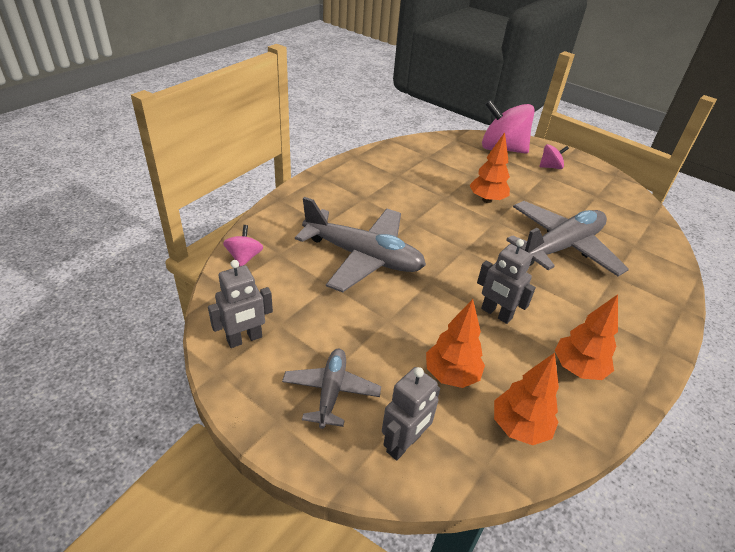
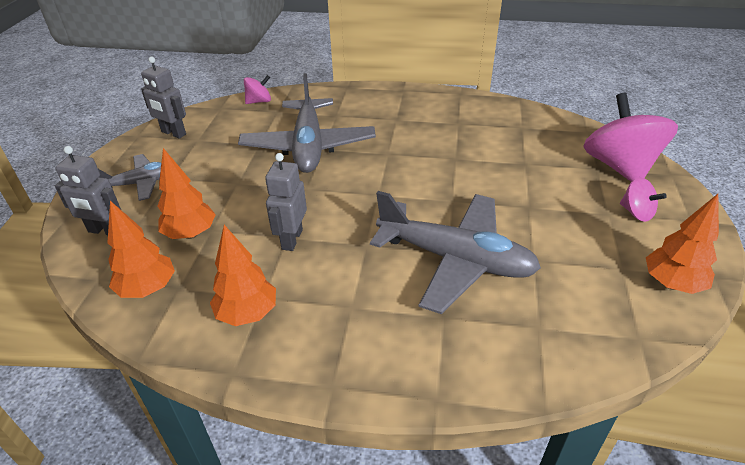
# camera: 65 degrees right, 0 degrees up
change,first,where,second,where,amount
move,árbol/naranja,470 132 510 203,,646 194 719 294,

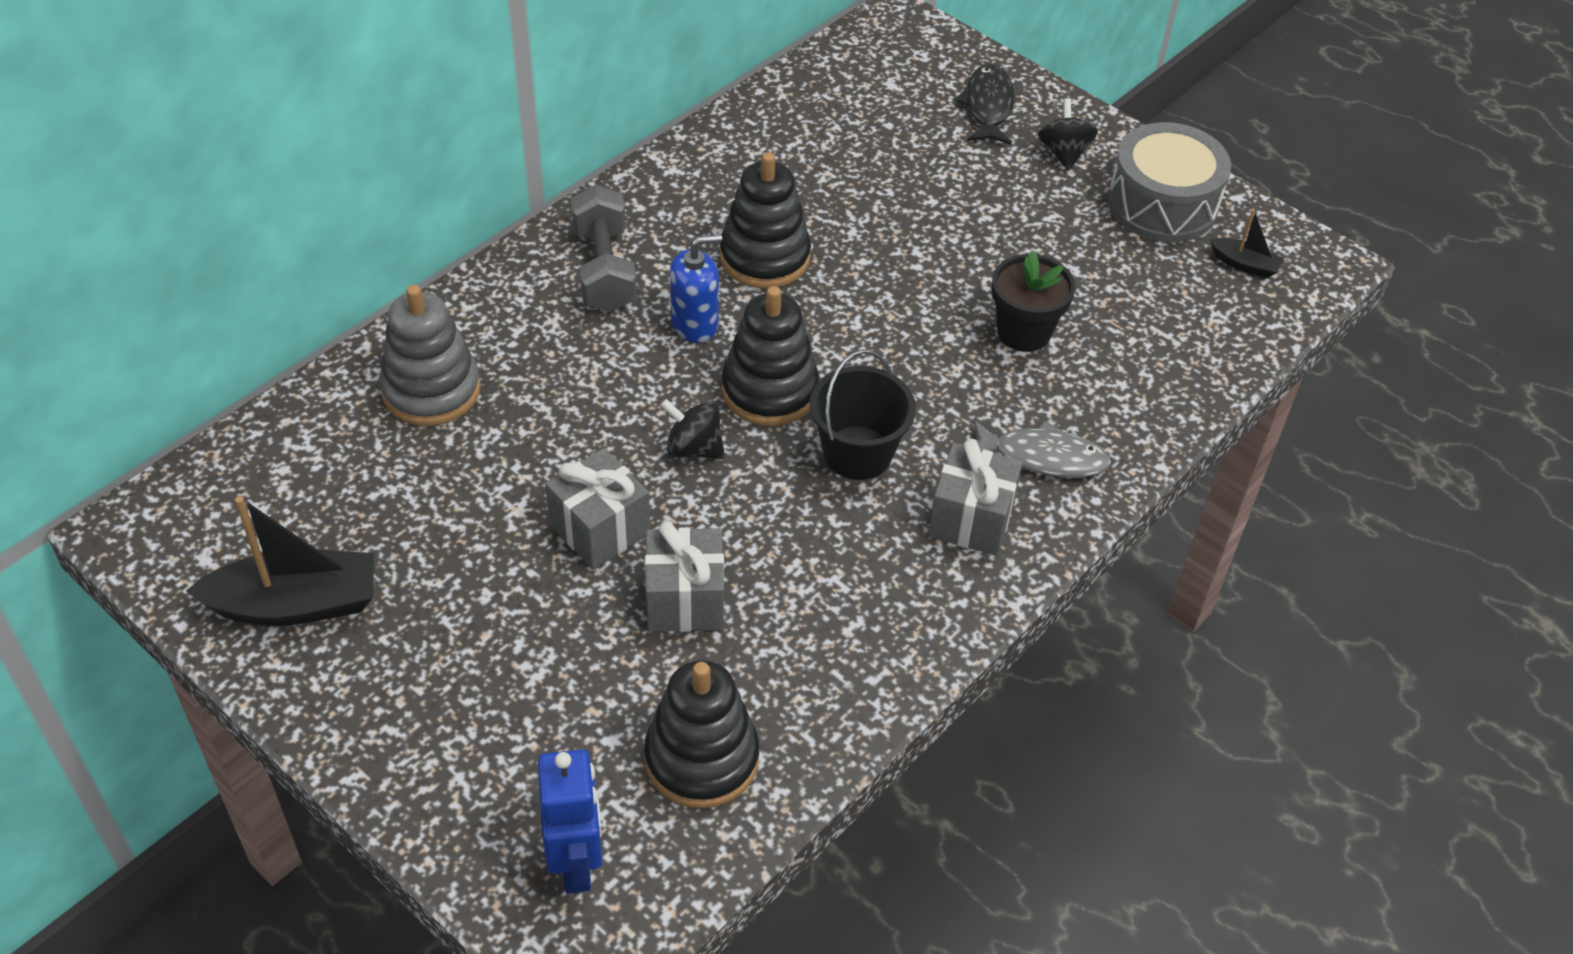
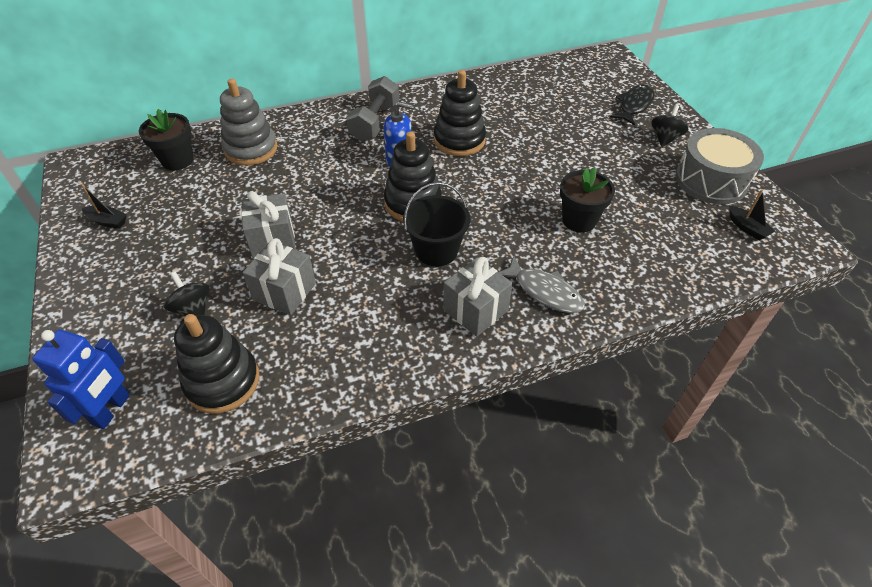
# camera: 30 degrees right, 0 degrees up
change,first,where,second,where,amount
resize,barco/negro,186 496 374 626,,82 184 127 229,x0.49
insert,,,maceta/negro,139 109 193 170,
move,peonza/negro,660 399 725 459,,164 272 210 316,

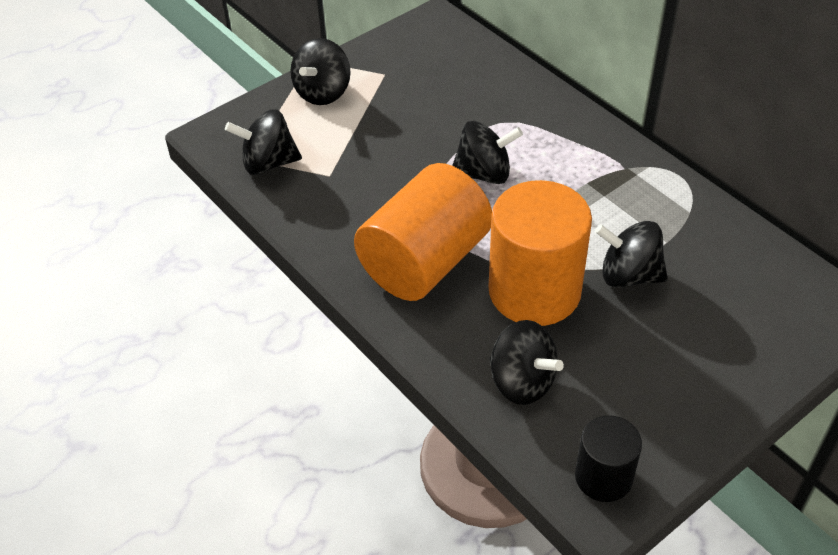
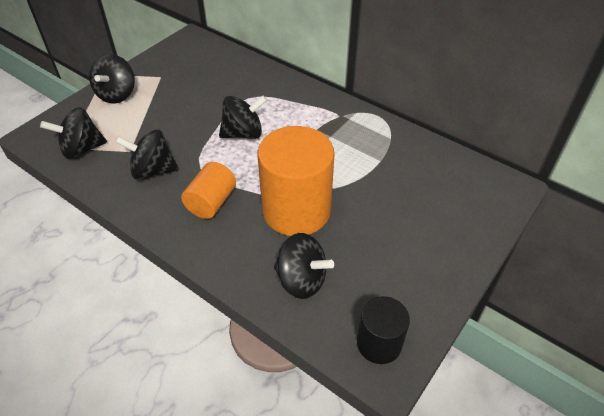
# camera: 15 degrees left, 0 degrees up
change,first,where,second,where,amount
move,peonza/negro,595 221 668 288,,115 130 179 180,
resize,cilindro/naranja,354 163 492 301,,181 162 236 219,x0.54

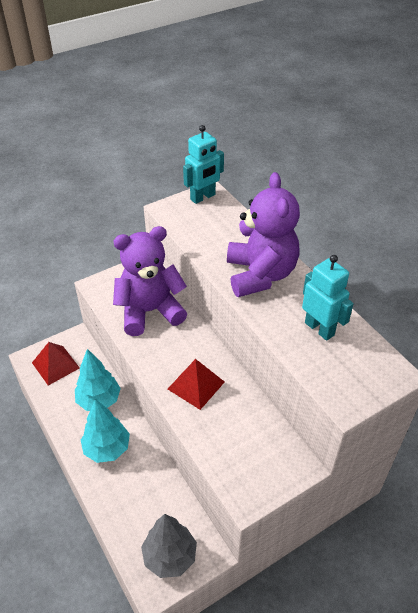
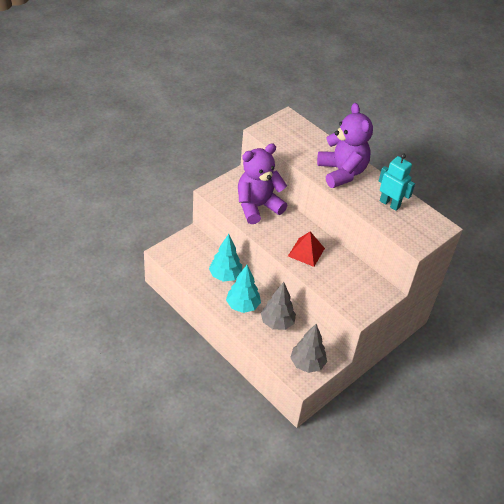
# camera: 15 degrees left, 0 degrees up
change,first,where,second,where,amount
insert,,,árbol/gris,261 282 296 330,
delete,pirámide/rojo,32 342 80 386,,,
delete,robot/turquesa,183 125 224 204,,,

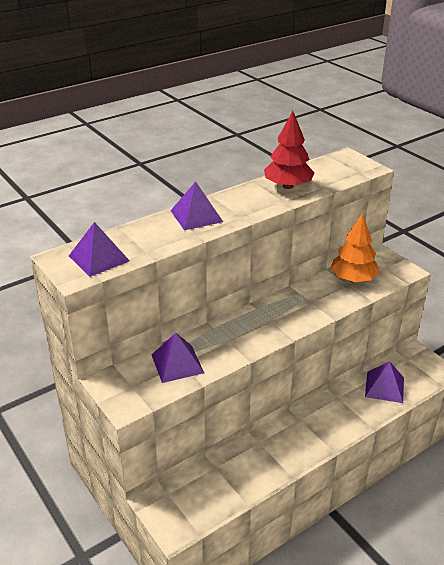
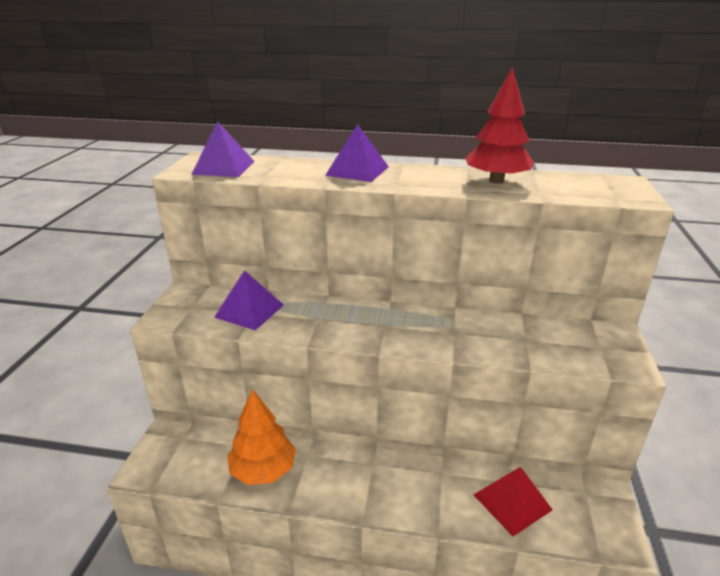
# camera: 45 degrees right, 5 degrees down
change,first,where,second,where,amount
move,árbol/naranja,331 213 380 282,,227 389 296 485,
recolor,pirámide/morado,365 361 404 403,pirámide/rojo,473 467 553 537,

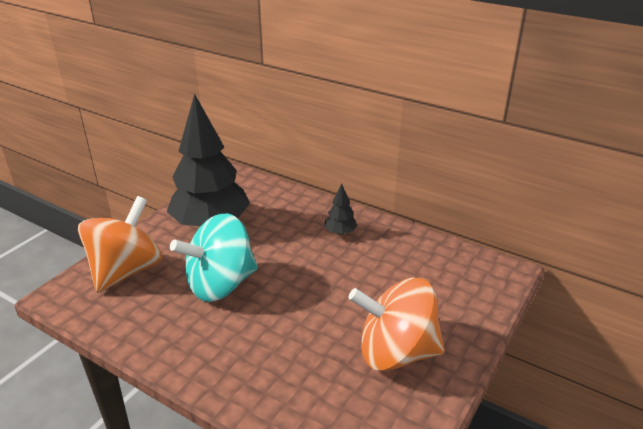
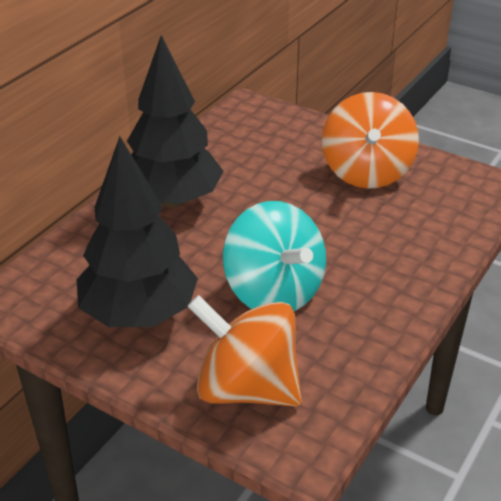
# camera: 90 degrees left, 5 degrees up
change,first,where,second,where,amount
resize,árbol/negro,324 183 357 235,,127 35 224 208,x2.45

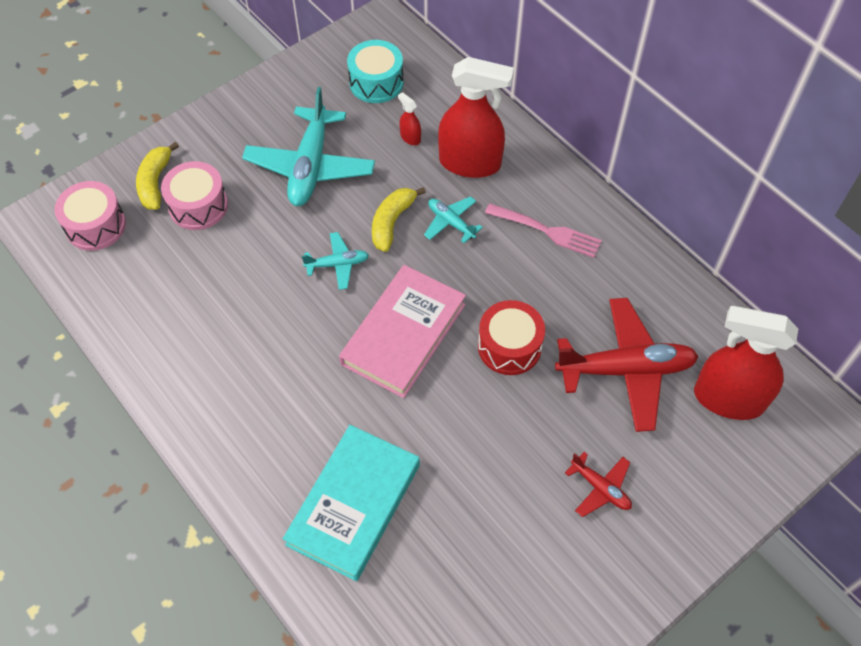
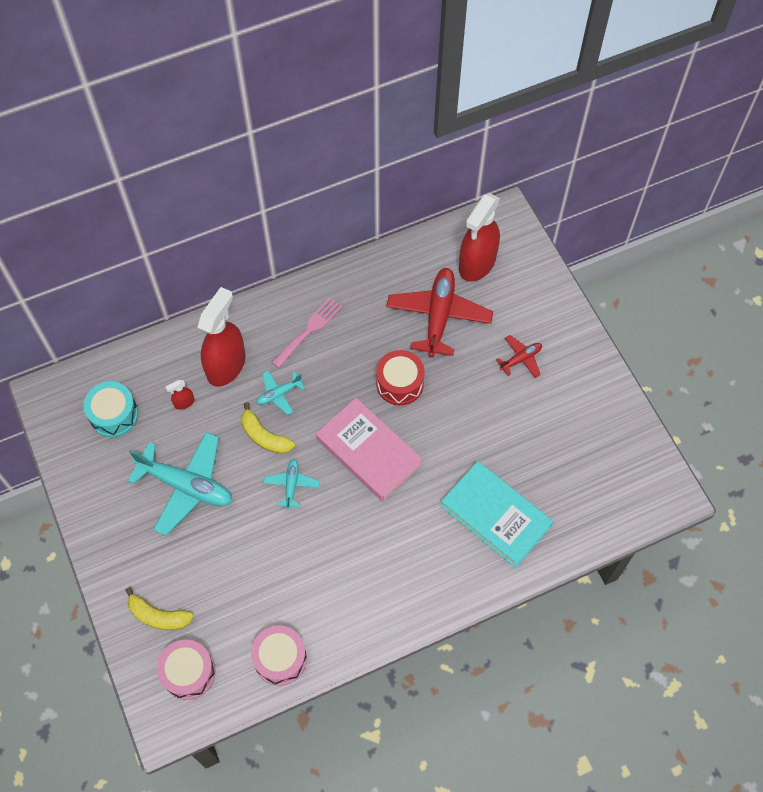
# camera: 75 degrees left, 5 degrees up
change,first,where,second,where,amount
move,tambor/rosa,161 161 228 230,,251 626 307 686,

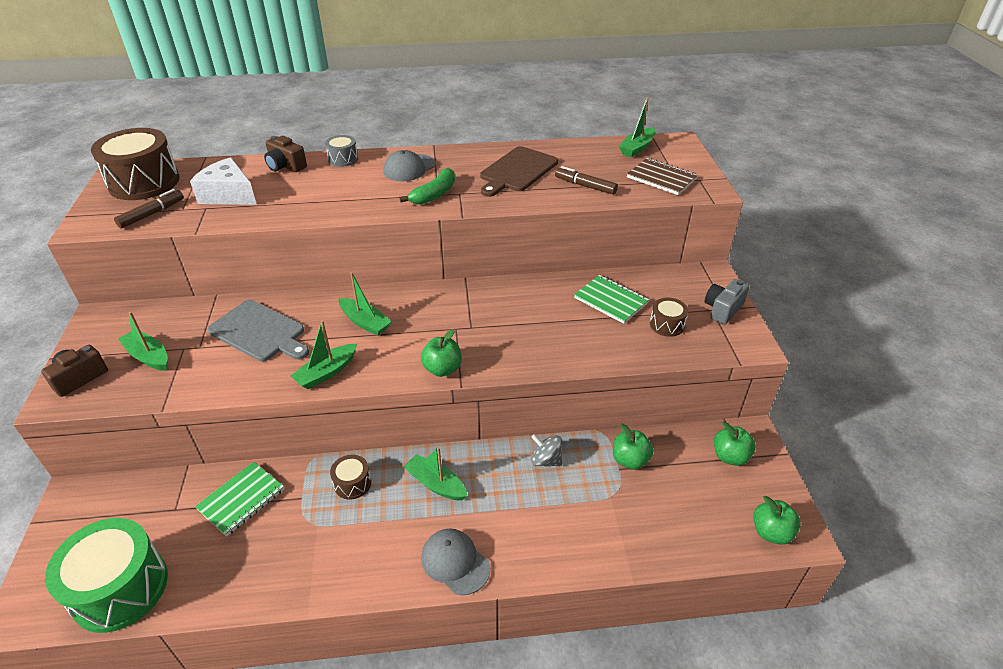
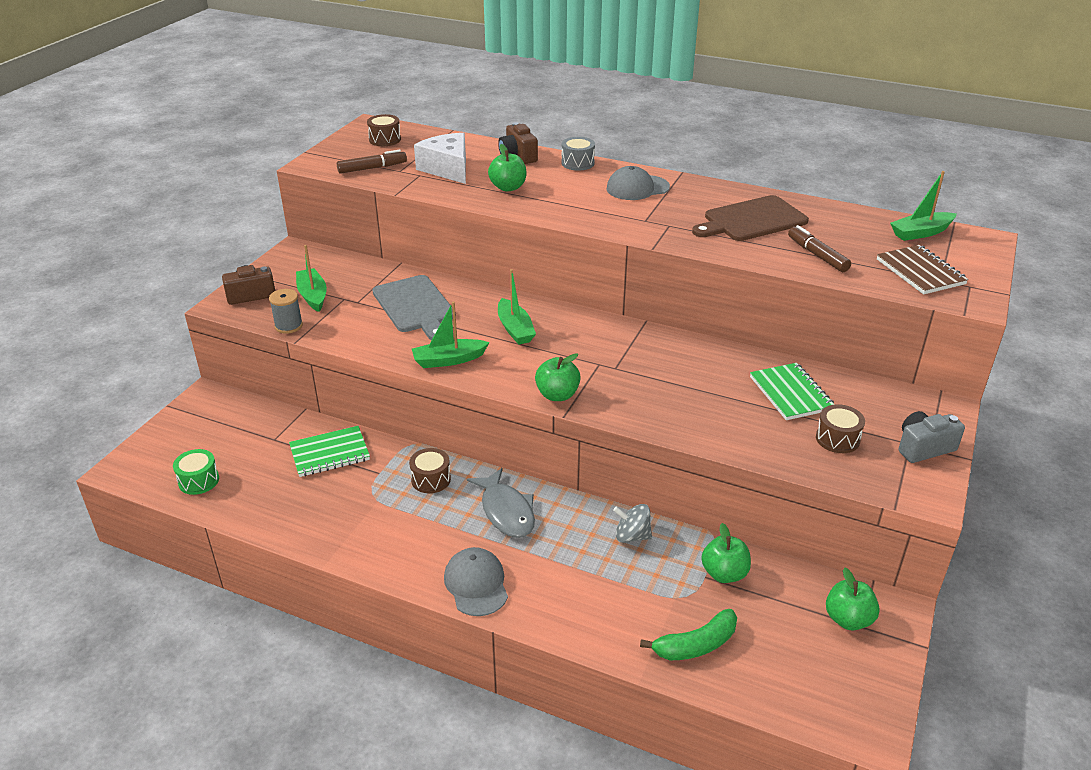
# camera: 30 degrees right, 5 degrees down
change,first,where,second,where,amount
resize,tambor/verde,45 518 168 633,,173 449 219 495,x0.47
insert,,,carrete/gris,269 289 303 334,
resize,tambor/marrón,91 128 180 200,,367 114 401 146,x0.47
replace,barco/verde,404 447 467 501,pez/gris,467 468 535 538,
move,manzana/verde,753 496 801 545,,488 144 527 191,
rotate,peonza/gris,531 434 562 466,,613 504 652 543,45 degrees counterclockwise
move,plátano/verde,400 168 455 205,,640 609 737 660,

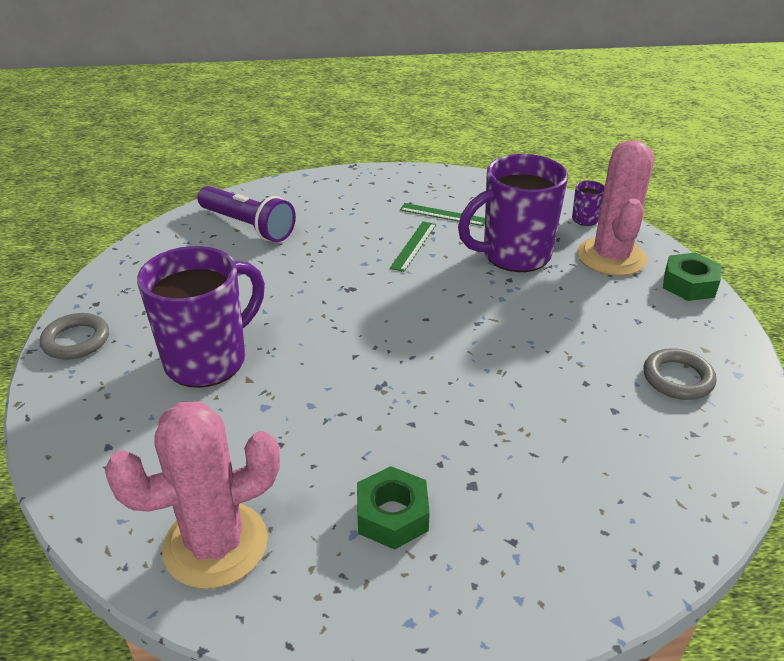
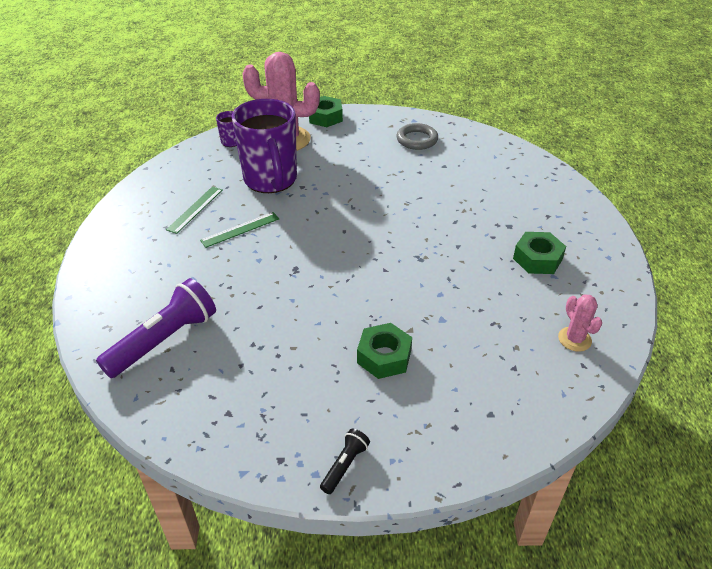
# camera: 85 degrees left, 5 degrees up
change,first,where,second,where,amount
rotate,regla/verde,390 221 436 272,,200 212 279 248,60 degrees counterclockwise
replace,anillo/gris,40 313 109 360,lámpara de mano/negro,320 429 370 494,
replace,taza/morado,137 246 265 388,tuerca/verde,357 323 412 379,
resize,cactus/rosa,105 401 280 589,,558 294 602 352,x0.47

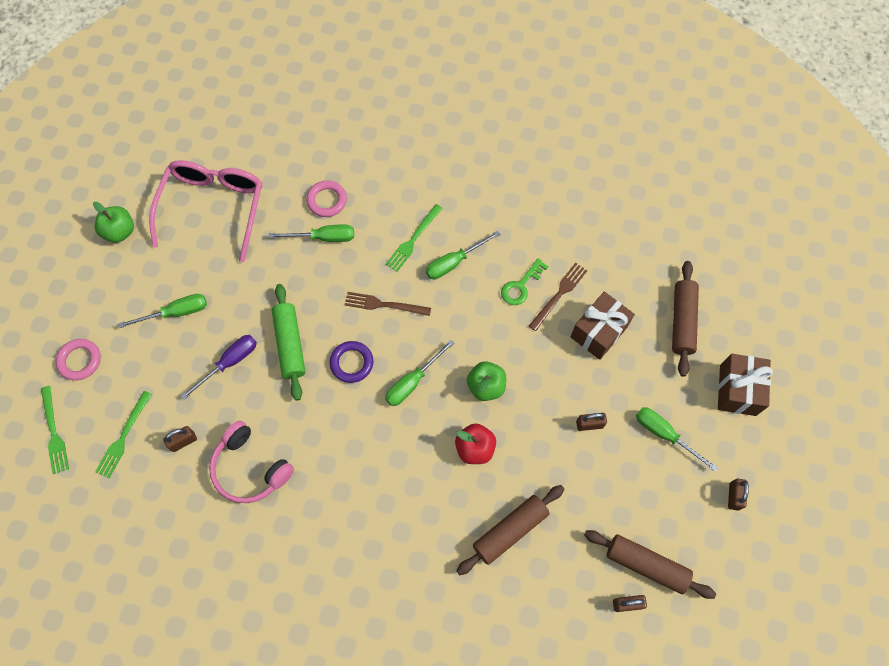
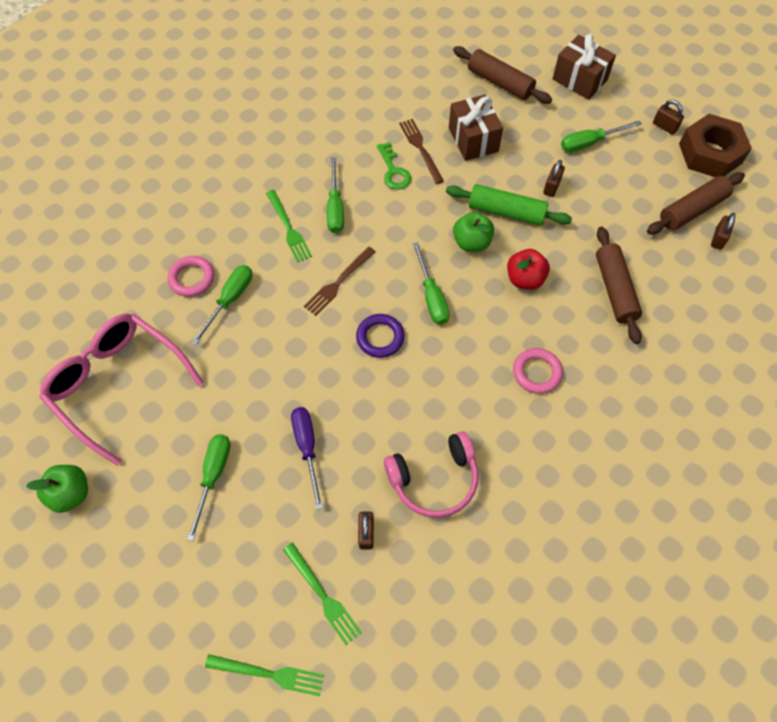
# camera: 60 degrees left, 5 degrees down
change,first,where,second,where,amount
move,rodillo/verde,272 284 306 401,,446 184 572 226,
move,anillo/rosa,56 339 101 380,,513 348 563 394,
insert,,,tuerca/marrón,679 114 752 177,

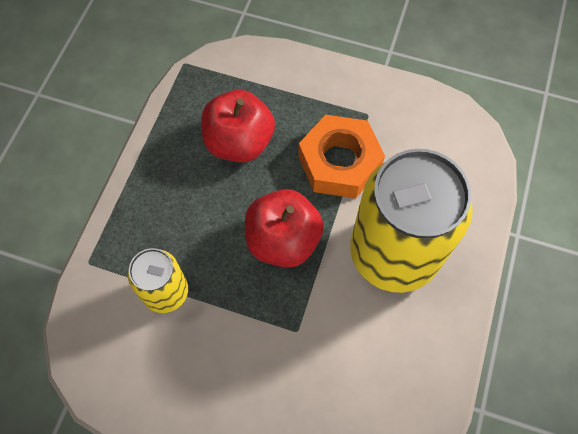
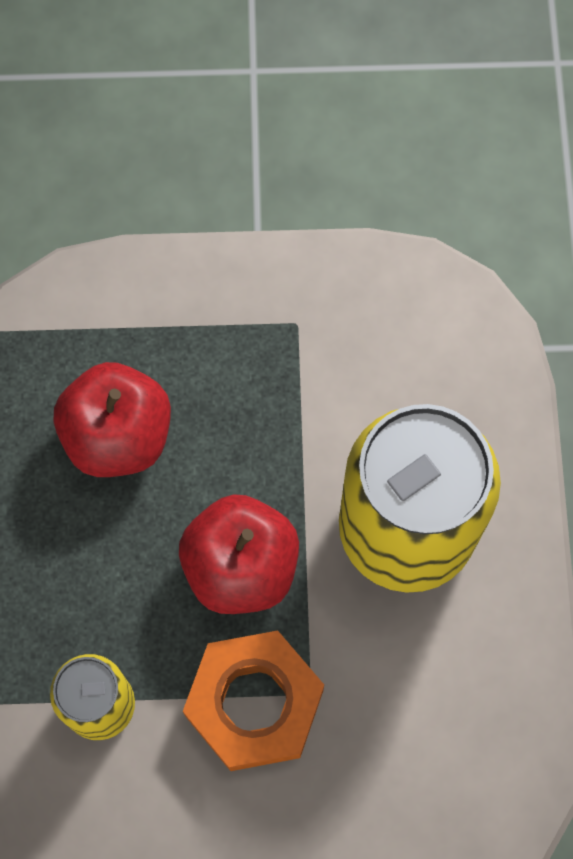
# camera: 20 degrees left, 5 degrees up
change,first,where,second,where,amount
move,tuerca/naranja,298 115 385 198,,183 631 324 771,

